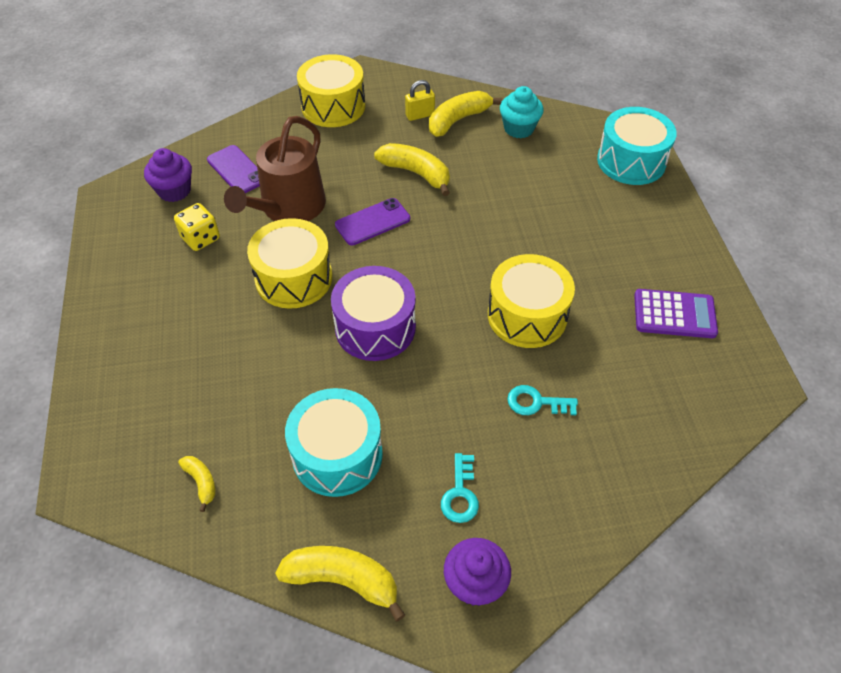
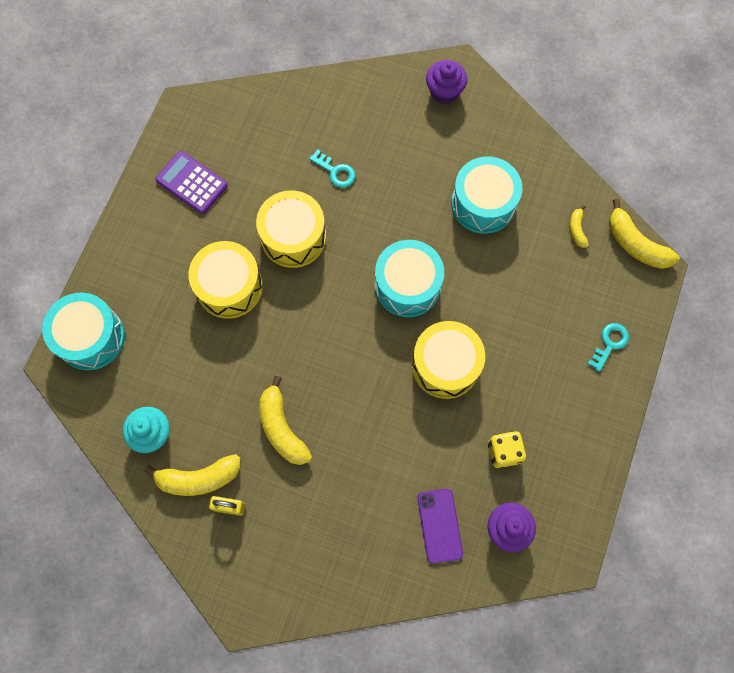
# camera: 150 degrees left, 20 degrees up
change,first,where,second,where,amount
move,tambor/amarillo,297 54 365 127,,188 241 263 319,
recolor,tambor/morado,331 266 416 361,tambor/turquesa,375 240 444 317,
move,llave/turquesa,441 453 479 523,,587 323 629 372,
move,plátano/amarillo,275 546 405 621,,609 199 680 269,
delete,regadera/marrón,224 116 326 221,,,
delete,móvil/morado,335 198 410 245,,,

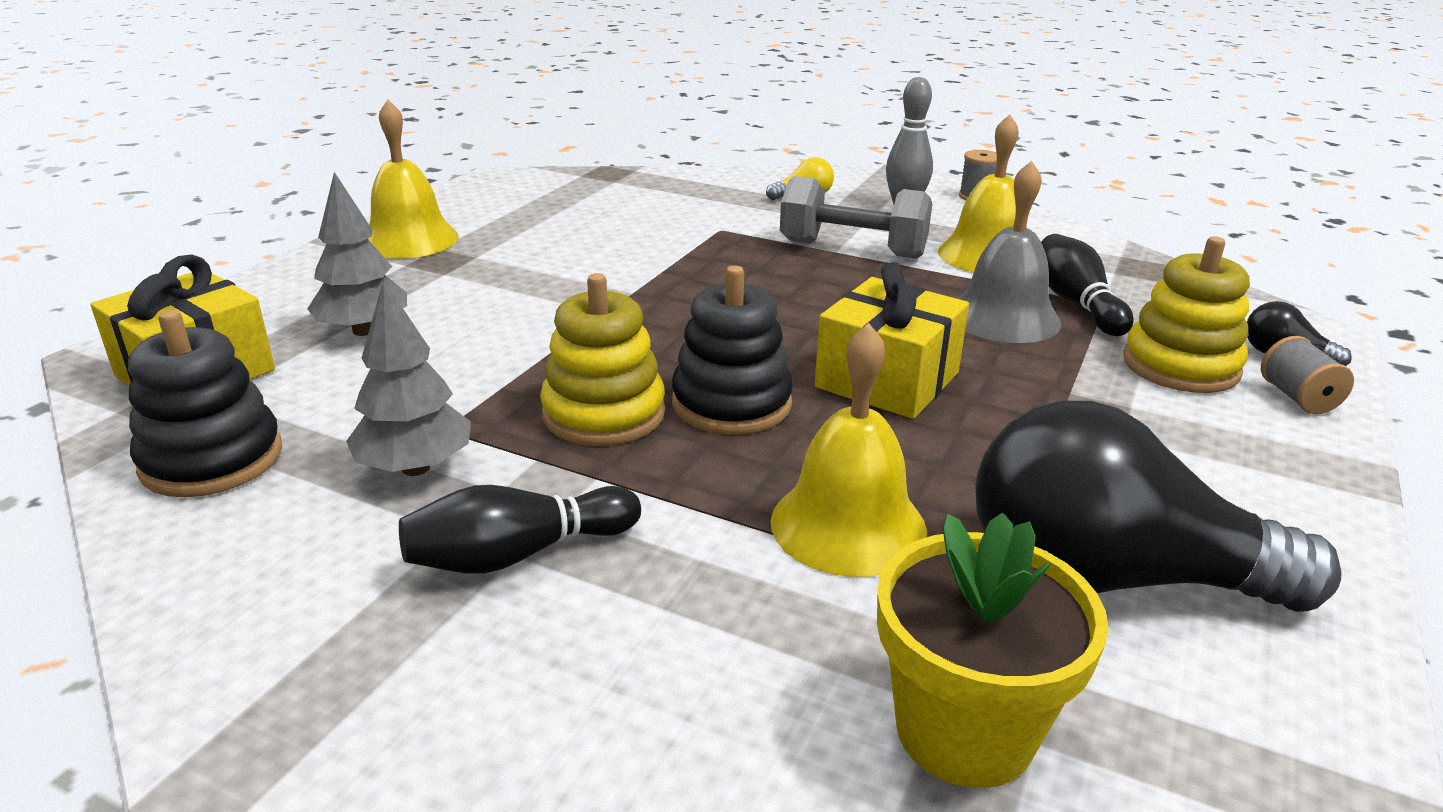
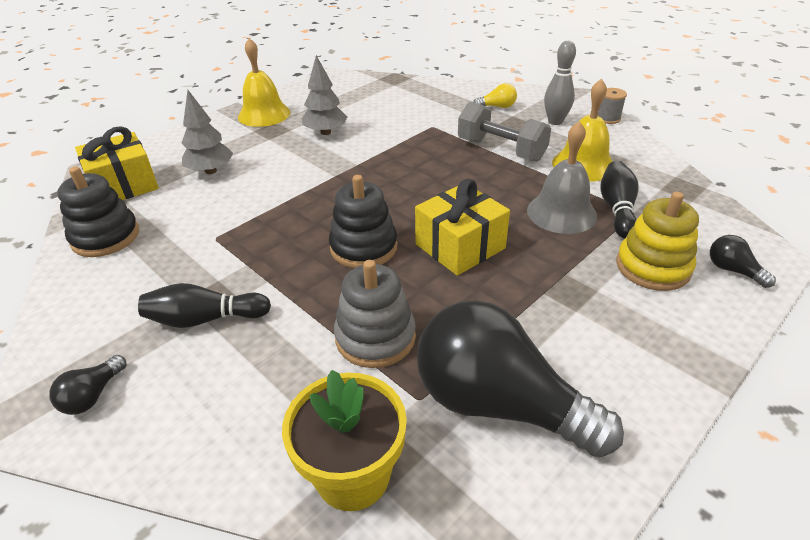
# camera: 20 degrees right, 10 degrees up
change,first,where,second,where,amount
insert,,,bombilla/negro,49 355 127 415,
move,árbol/gris,346 280 471 476,,302 55 347 135,
replace,campana/amarillo,771 323 927 577,juguete apilable/gris,334 260 416 368,
delete,juguete apilable/amarillo,540 273 665 446,,,
delete,carrete/gris,1261 336 1354 414,,,

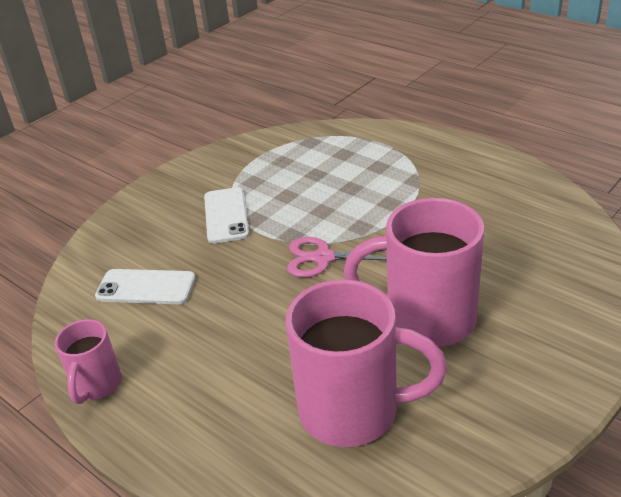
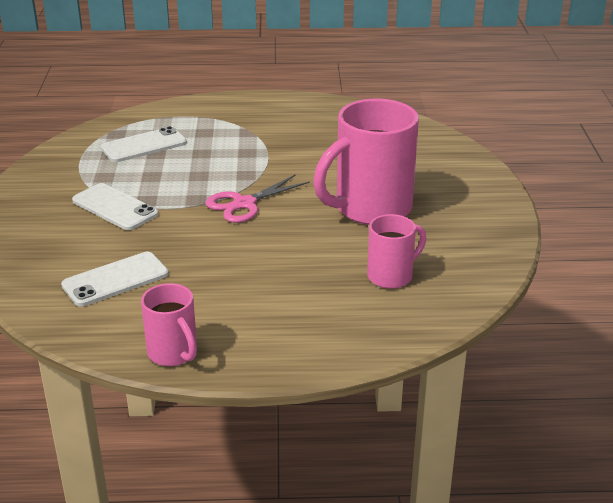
# camera: 45 degrees left, 5 degrees down
change,first,where,second,where,amount
insert,,,móvil/blanco,101 126 187 162,
resize,taza/rosa,286 279 447 447,,367 214 427 289,x0.53

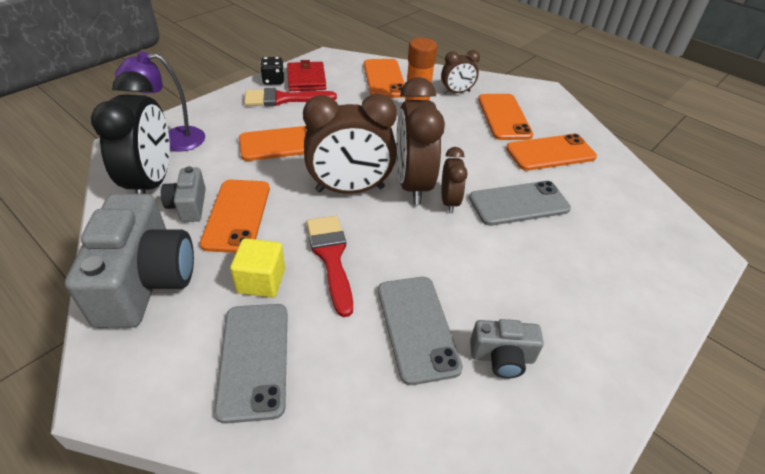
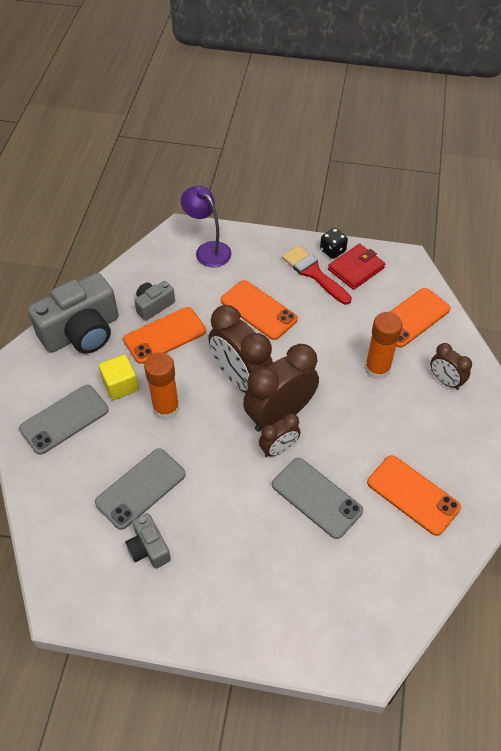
# camera: 60 degrees right, 10 degrees up
change,first,where,second,where,amount
replace,pincel/rojo,306 216 353 317,barra de pegamento/naranja,144 352 180 420,
delete,despertador/negro,91 71 170 194,,,
delete,móvil/naranja,478 94 533 140,,,

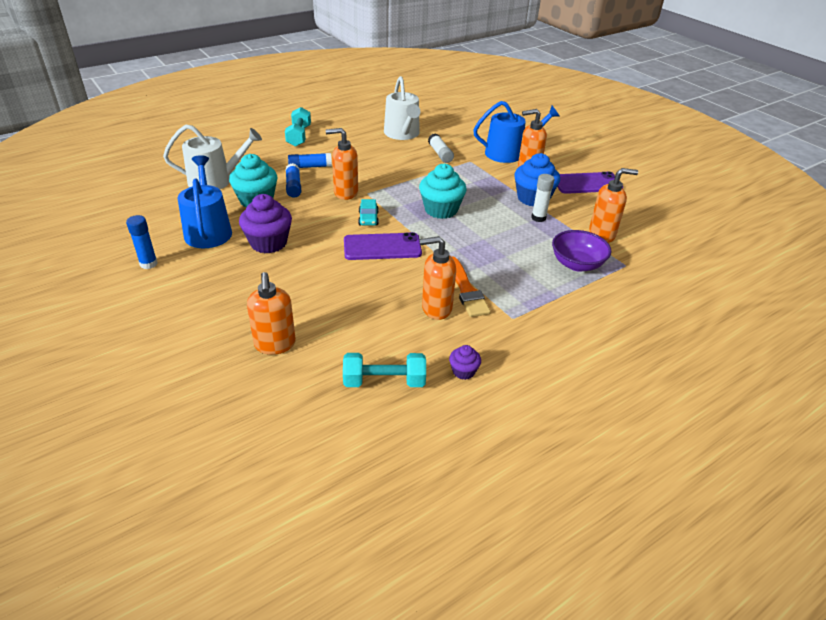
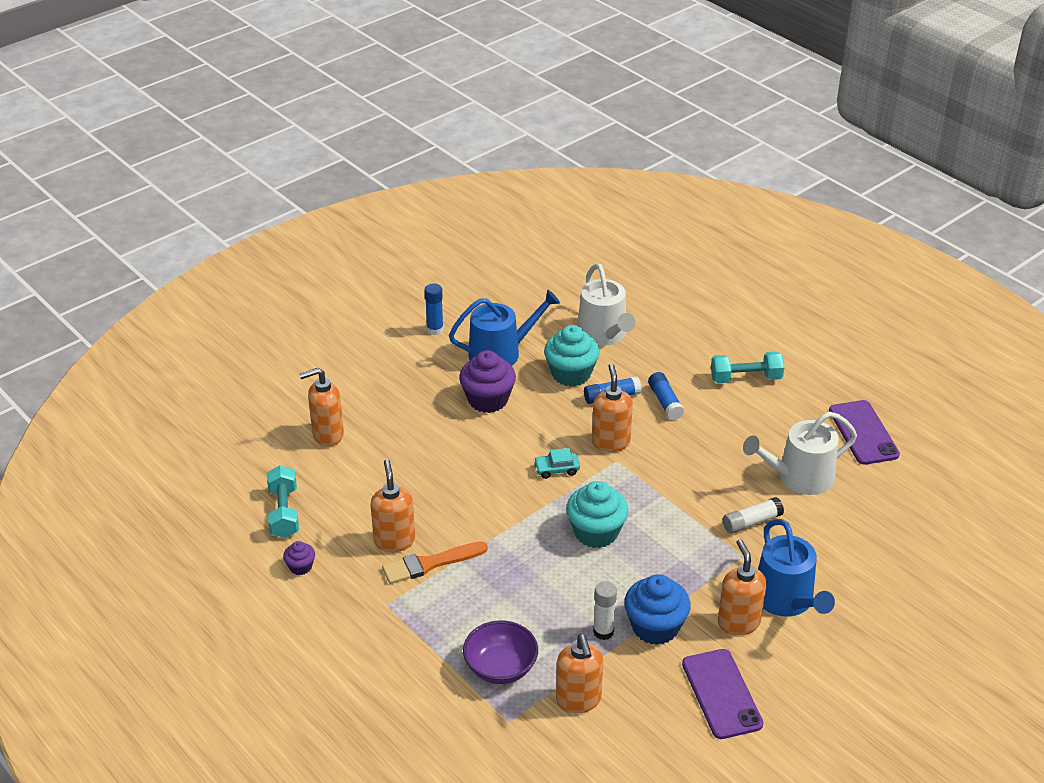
# camera: 85 degrees right, 0 degrees up
change,first,where,second,where,amount
move,móvil/morado,344 232 422 260,,829 400 900 465,

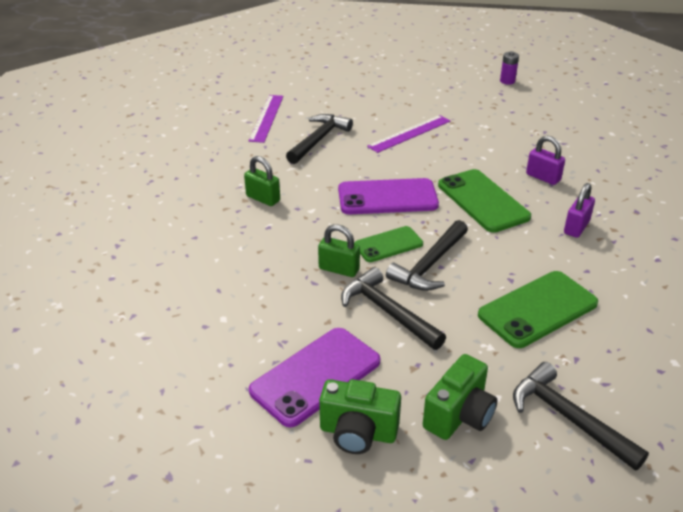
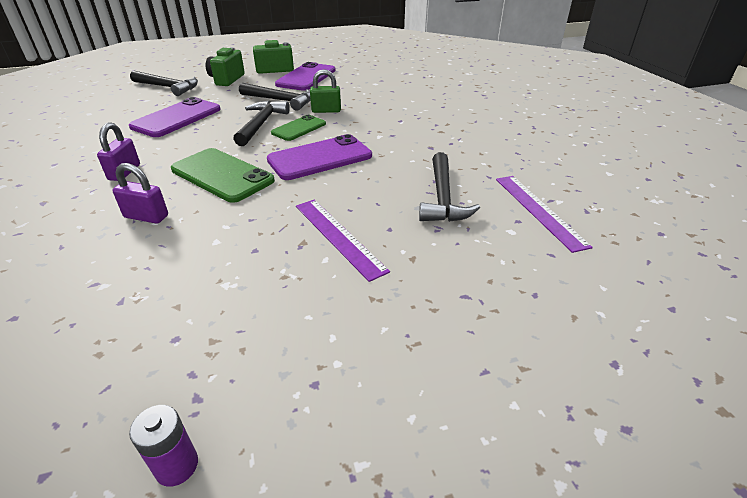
# camera: 155 degrees right, 0 degrees up
change,first,where,second,where,amount
recolor,móvil/verde,478 271 598 348,móvil/morado,129 97 221 137,
rotate,regla/morado,367 115 451 153,,296 200 390 282,60 degrees counterclockwise
delete,candado/verde,244 156 280 206,,,

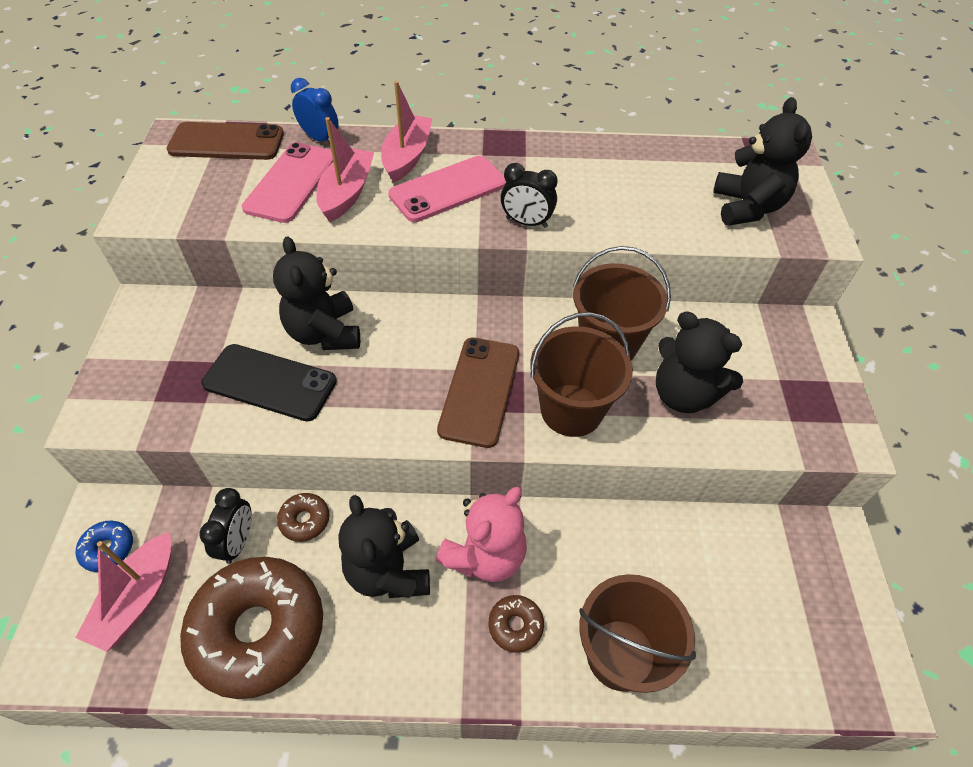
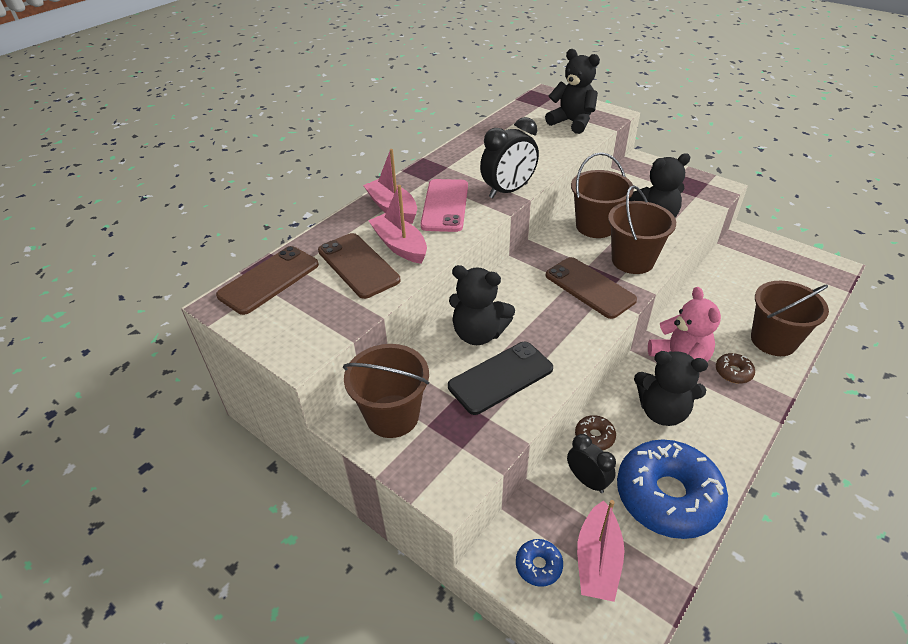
# camera: 50 degrees left, 10 degrees down
change,first,where,second,where,amount
recolor,móvil/rosa,242 142 333 223,móvil/marrón,318 233 401 299,
insert,,,balde/marrón,343 344 429 438,
resize,despertador/negro,501 163 558 228,,480 117 539 198,x1.55
rotate,barco/rosa,75 532 171 652,,577 500 624 602,45 degrees clockwise
recolor,rosquilla/marrón,180 557 323 699,rosquilla/azul,617 439 728 539,
delete,despertador/azul,291 78 338 143,,,

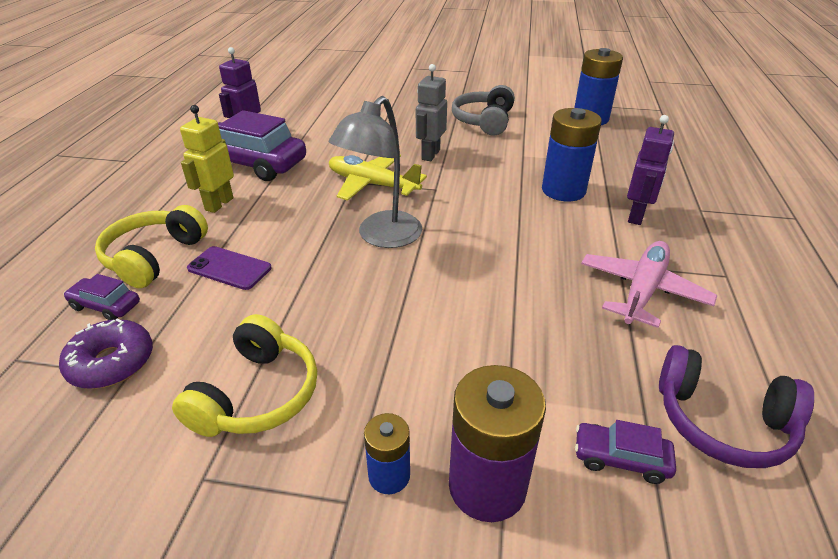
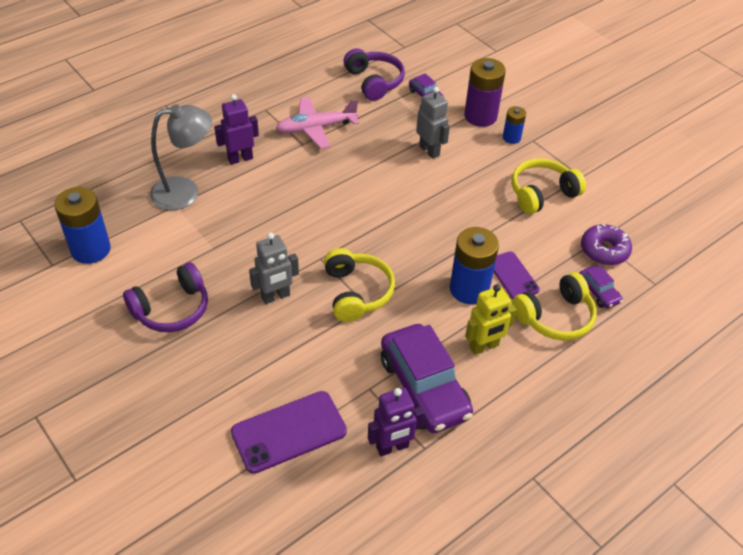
# camera: 140 degrees left, 10 degrees up
change,first,where,second,where,amount
recolor,auriculares/gris,452 85 515 135,auriculares/morado,123 262 208 332,
move,lámpara/gris,329 96 422 248,,150 104 212 210,
insert,,,móvil/morado,231 391 347 474,
replace,avión/amarillo,329 155 427 200,auriculares/amarillo,324 248 395 322,
insert,,,robot/gris,416 87 450 159,
move,pila/azul,542 108 602 202,,450 227 499 304,

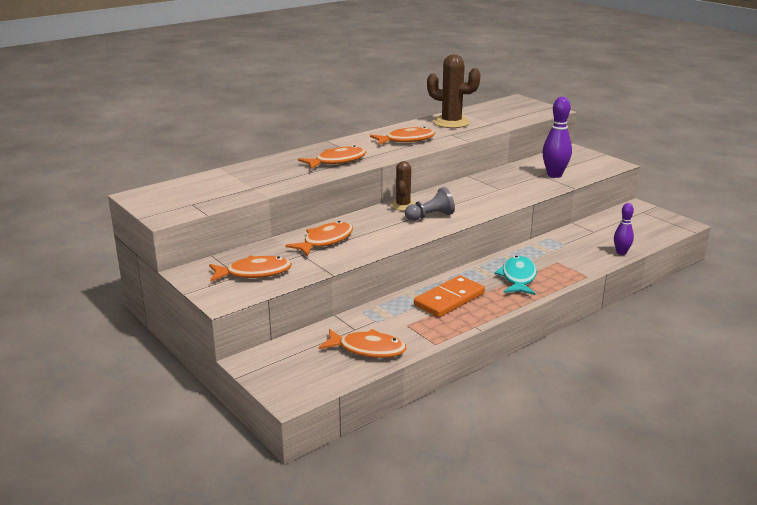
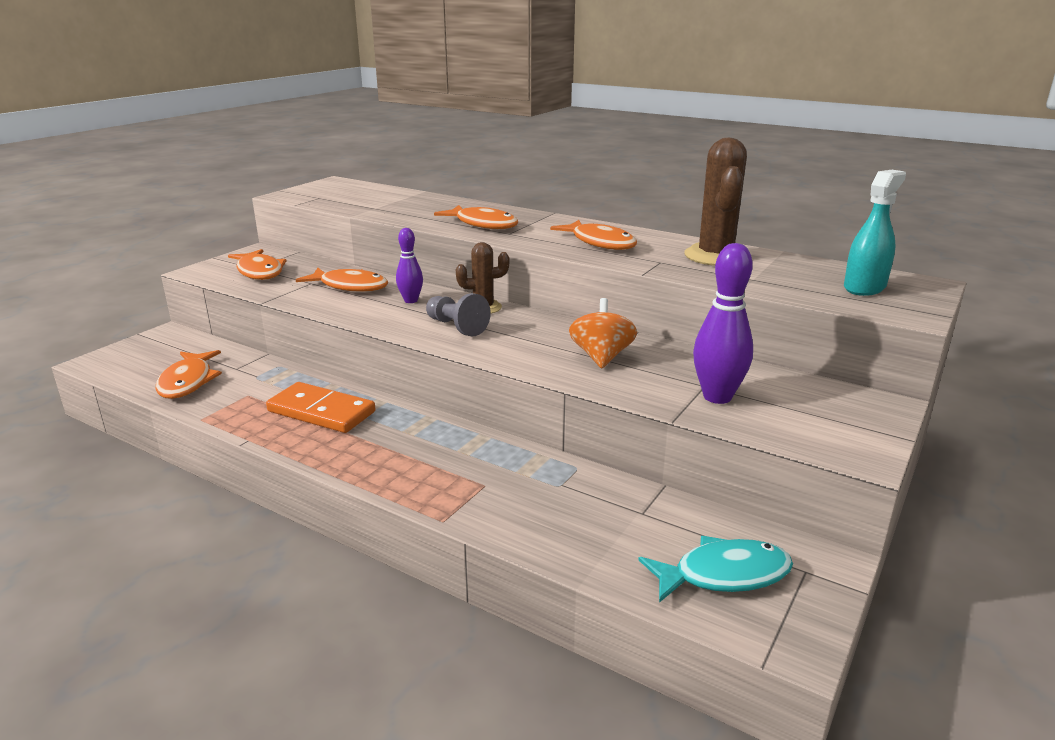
# camera: 70 degrees right, 0 degrees up
change,first,where,second,where,amount
move,bolo/morado,614 203 634 255,,396 228 423 303,
insert,,,peonza/naranja,569 298 637 368,
move,pez/turquesa,495 256 537 295,,638 536 793 603,
insert,,,pulverizador/turquesa,844 170 906 296,

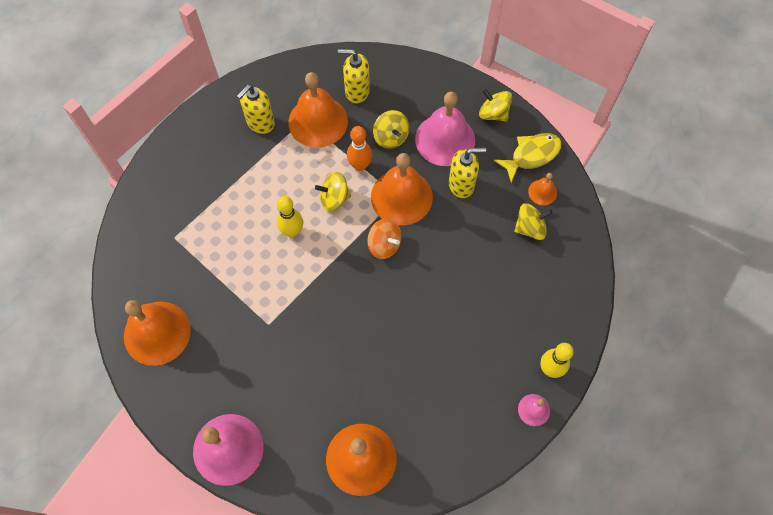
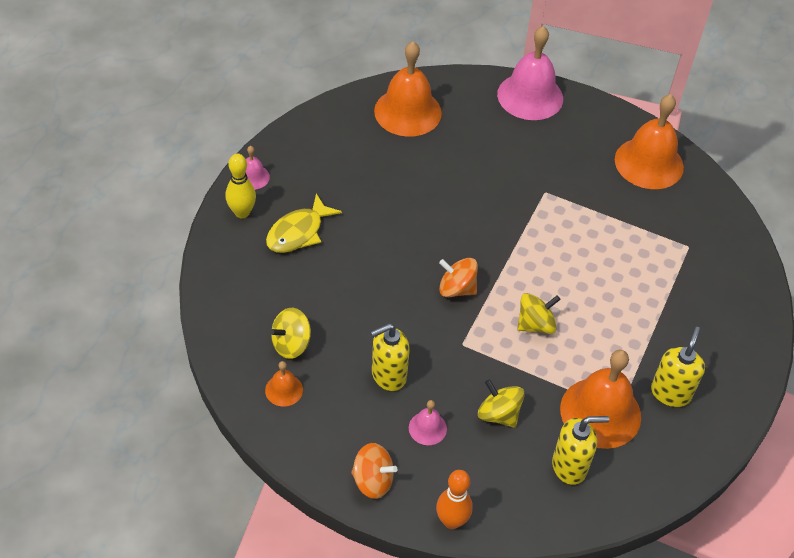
# camera: 160 degrees right, 15 degrees down
change,first,where,second,where,amount
move,pez/amarillo,494 133 562 183,,266 194 342 253,
recolor,peonza/amarillo,479 89 512 121,peonza/naranja,351 443 397 499,
resize,campana/rosa,415 92 475 166,,409 400 447 445,x0.47
move,bolo/naranja,347 126 372 171,,436 470 473 529,
delete,bolo/amarillo,276 196 303 237,,,
delete,campana/naranja,371 153 433 225,,,

